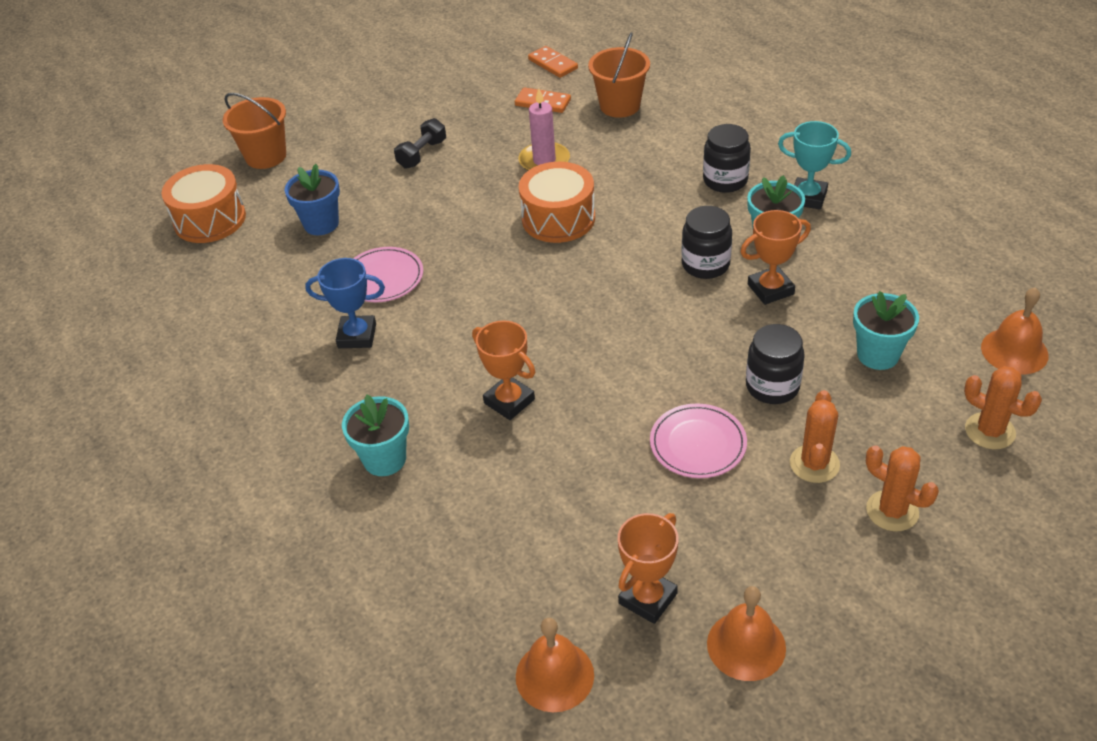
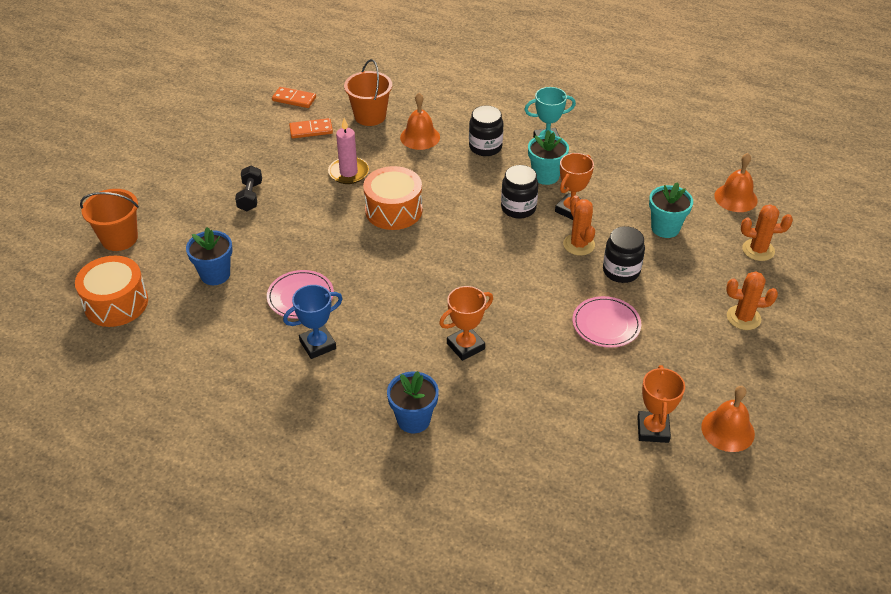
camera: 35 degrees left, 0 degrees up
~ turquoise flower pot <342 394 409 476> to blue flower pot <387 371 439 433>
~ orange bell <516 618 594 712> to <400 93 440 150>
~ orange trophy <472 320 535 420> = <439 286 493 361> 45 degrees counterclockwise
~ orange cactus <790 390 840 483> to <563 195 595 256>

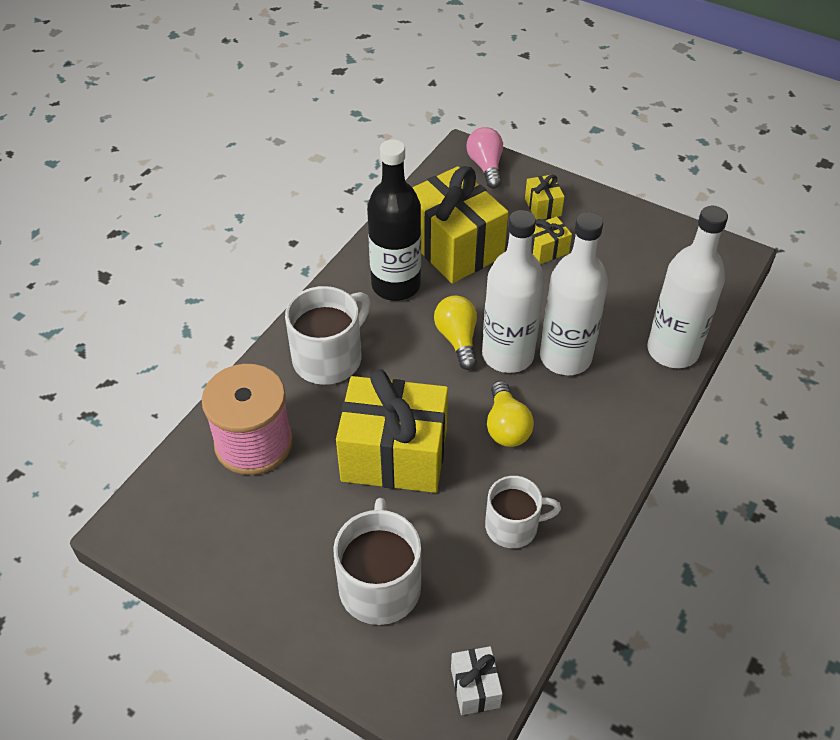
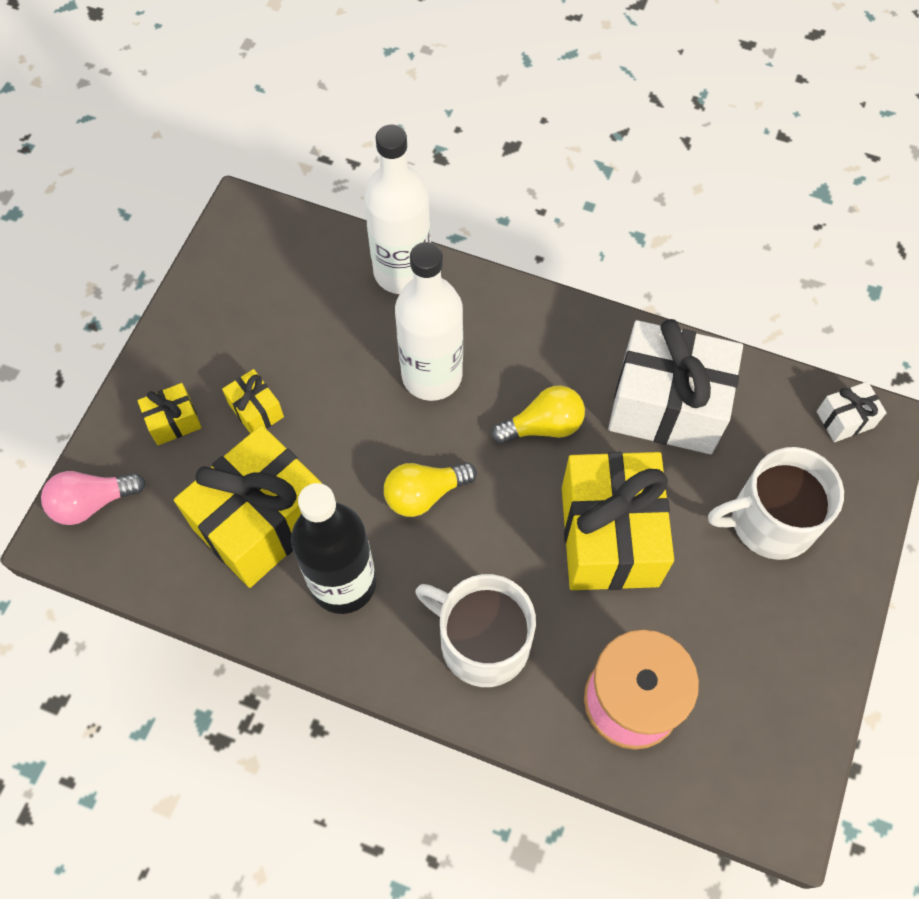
camera: 100 degrees left, 15 degrees up
~ white mug <485 476 561 548> to white gift <608 319 743 454>
- white bottle <482 210 545 373>

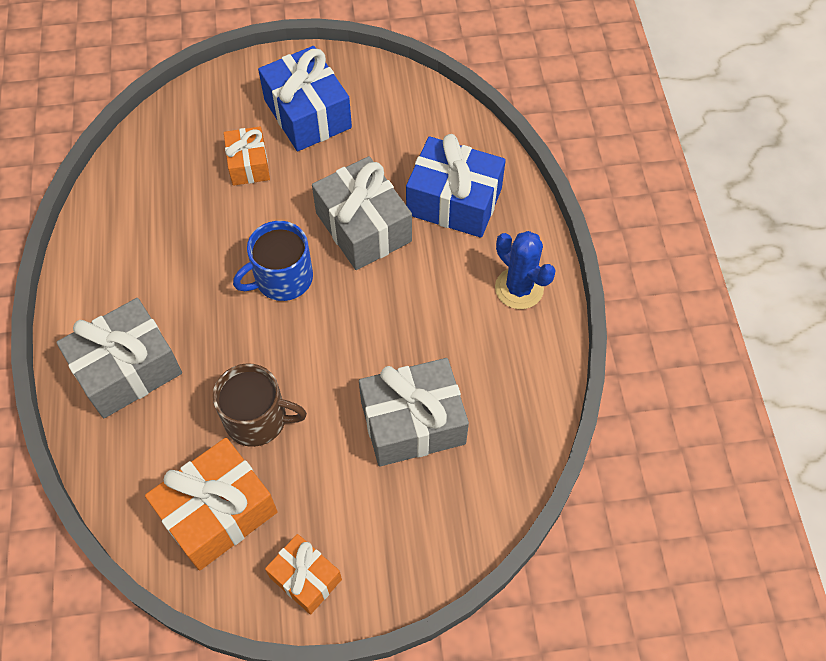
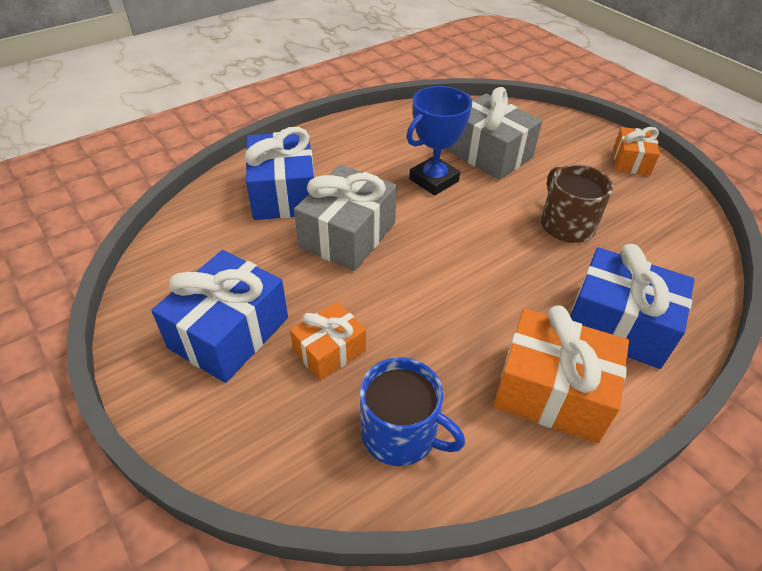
camera: 120 degrees left, 15 degrees down
~ blue mug <233 221 313 301> to <360 357 465 466>
+ blue trophy <406 86 472 196>
~ orange gift <145 438 278 571> to <493 305 629 443>
~ grey gift <56 298 182 418> to blue gift <570 244 695 369>
- blue cactus <495 231 556 309>

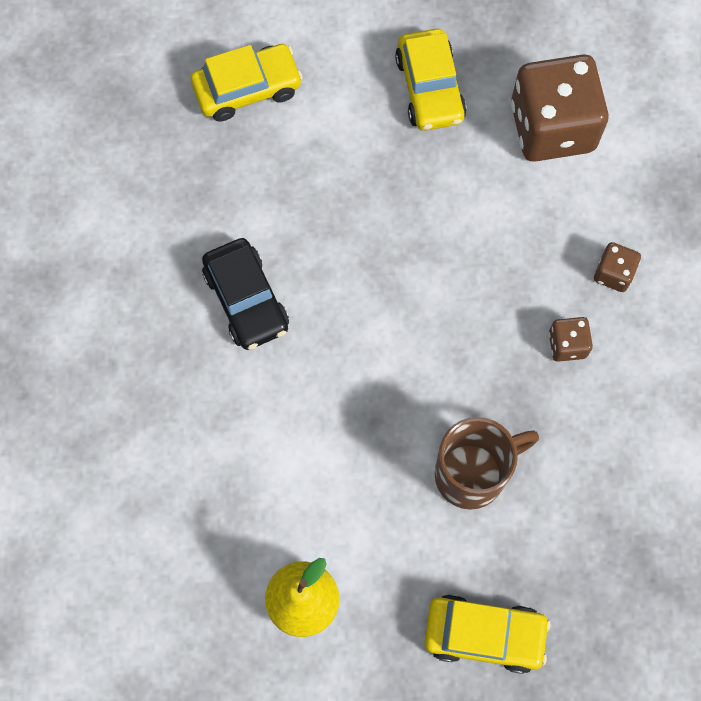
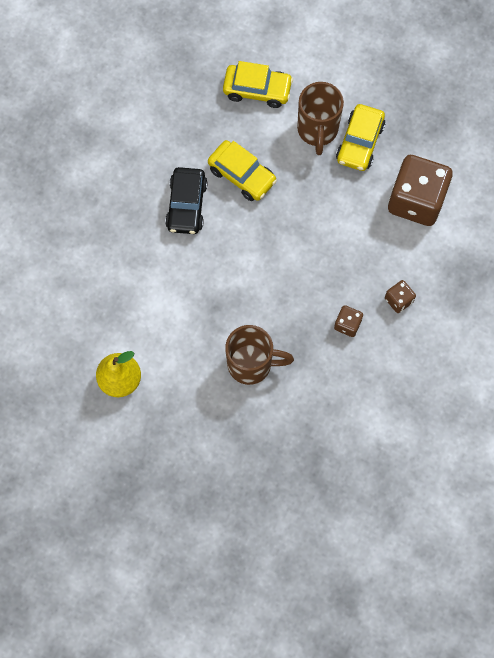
camera: 30 degrees right, 0 degrees up
~ yellow car <425 595 551 674> to <208 140 277 201>
+ brown mug <297 82 344 155>

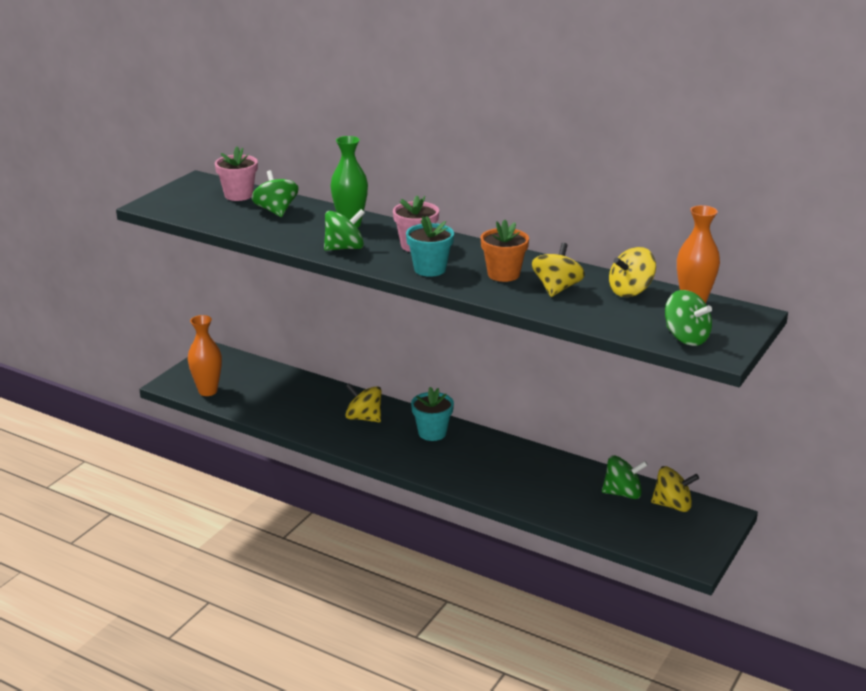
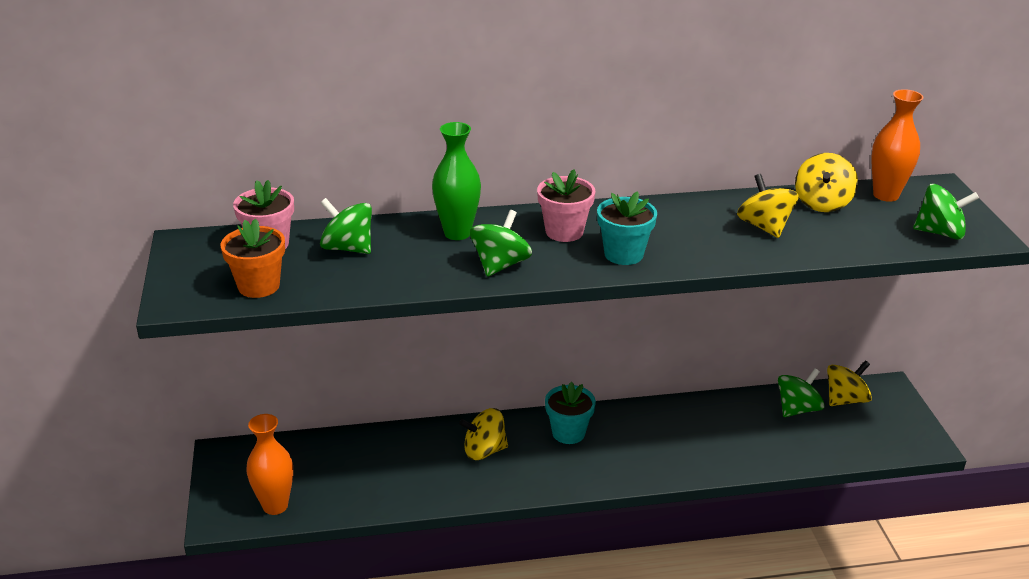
camera: 40 degrees left, 5 degrees up
~ orange flower pot <481 220 529 282> to <221 219 285 298>

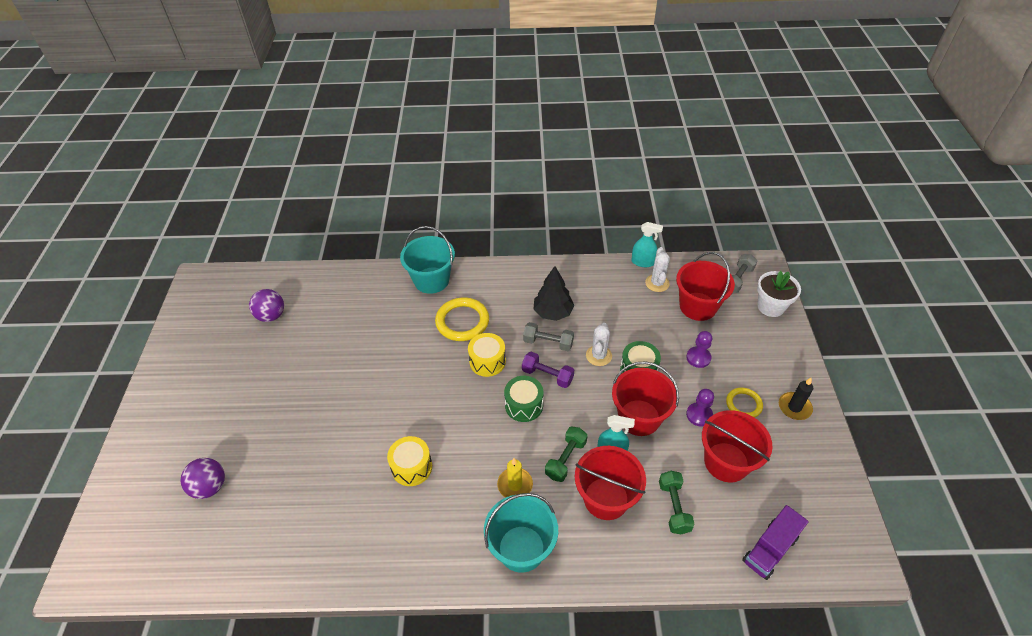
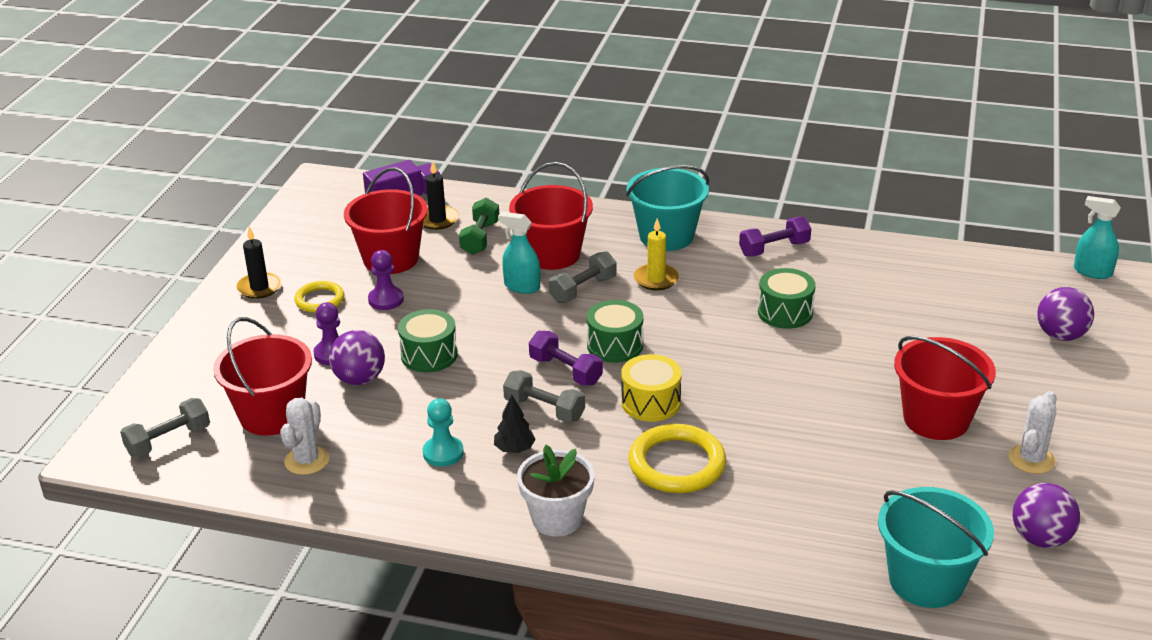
camera: 165 degrees left, 15 degrees down
+ purple ball <329 330 385 385>
+ black candle <423 161 459 230>
+ turquoise pawn <423 398 464 467>
~ black tree <534 266 574 321> = <494 395 536 453> x0.58
~ white flower pot <757 271 801 317> to <517 445 595 537>
~ green dumbbell <545 426 587 482> to grey dumbbell <549 251 617 303>
+ purple dumbbell <739 217 811 257>
~ yellow drum <387 436 432 486> to green drum <758 268 816 329>
~ turquoise bucket <400 226 455 294> to <878 487 994 608>
~ red bucket <612 361 679 436> to <894 336 996 440>
~ white cactus <586 323 612 366> to <1009 391 1057 474>
~ turquoise spray bottle <631 222 663 267> to <1074 196 1121 279>

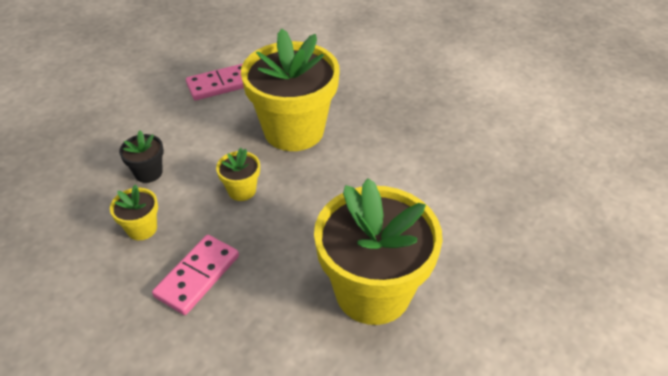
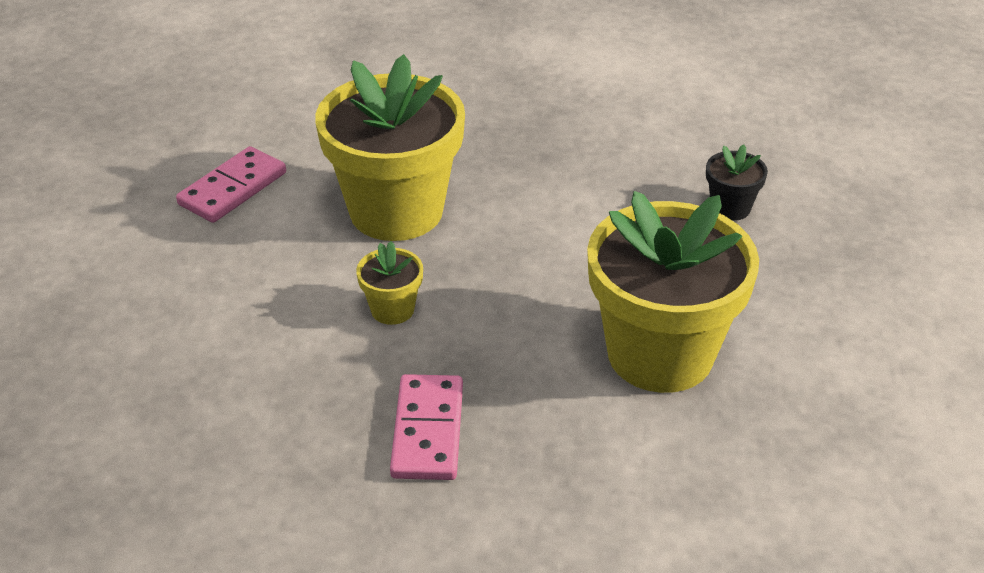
camera: 30 degrees left, 5 degrees down
~ black flower pot <119 130 164 183> to <706 144 768 221>
- yellow flower pot <110 184 158 240>

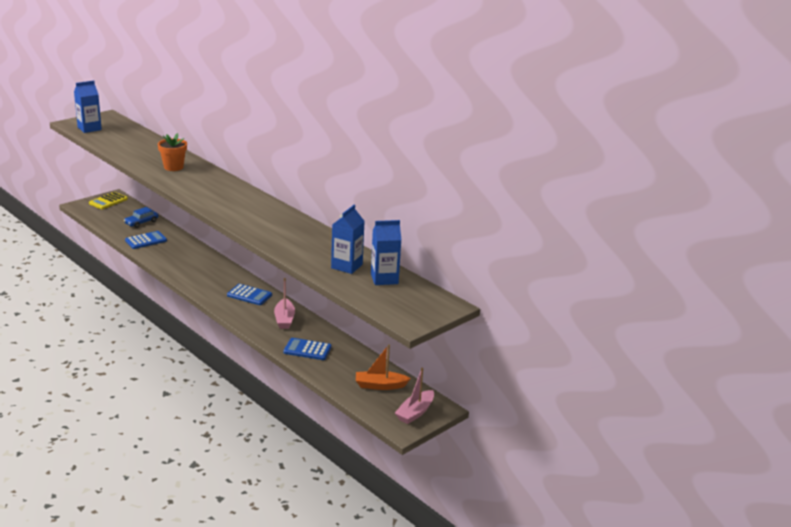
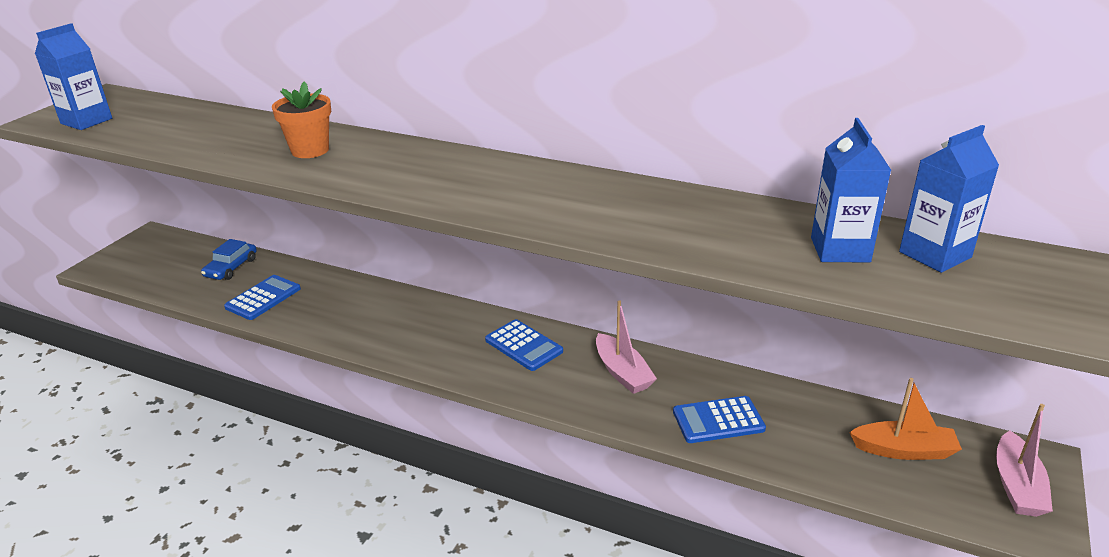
camera: 20 degrees left, 5 degrees up
~ blue calculator <227 284 272 305> = <485 319 563 371> 45 degrees clockwise
~ orange boat <356 345 411 390> = <849 378 962 460> 150 degrees counterclockwise
- yellow calculator <89 192 128 209>

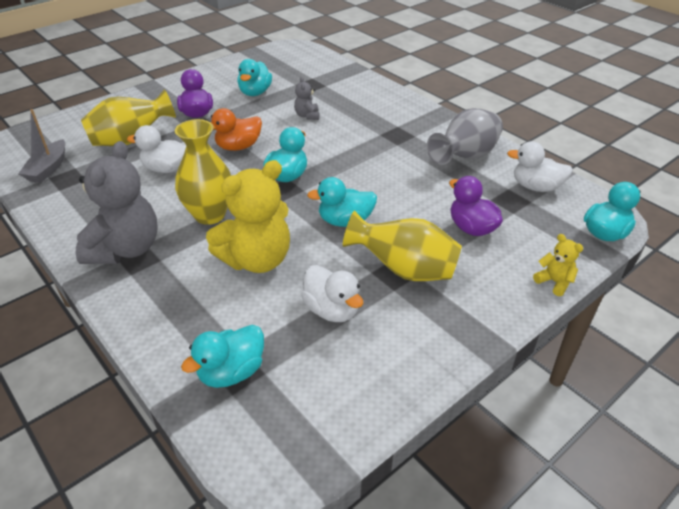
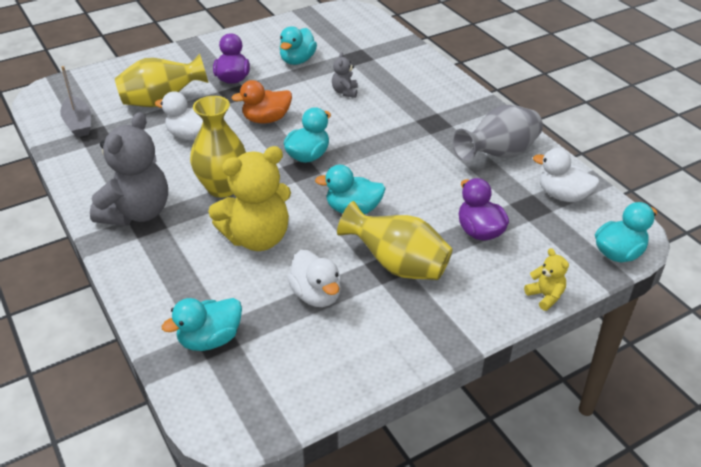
camera: 10 degrees right, 0 degrees up
~ grey boat <18 109 65 183> = <60 66 91 137> 45 degrees counterclockwise

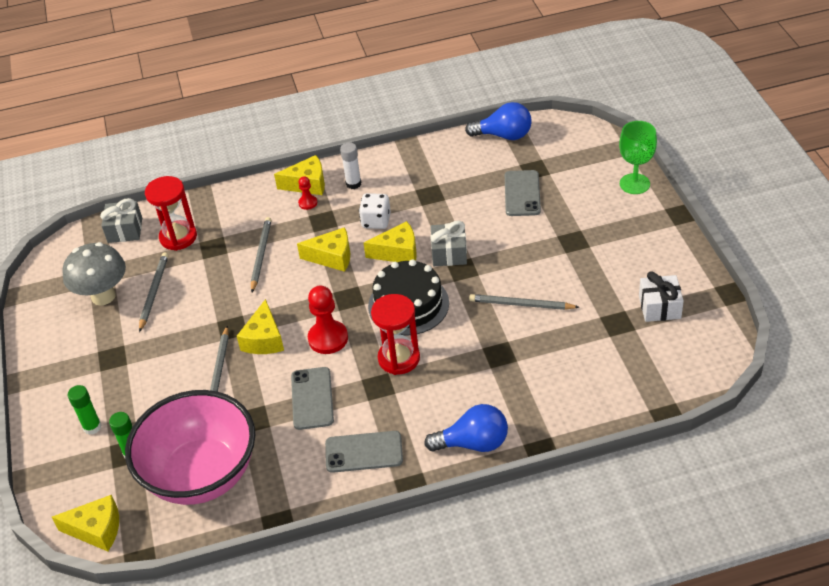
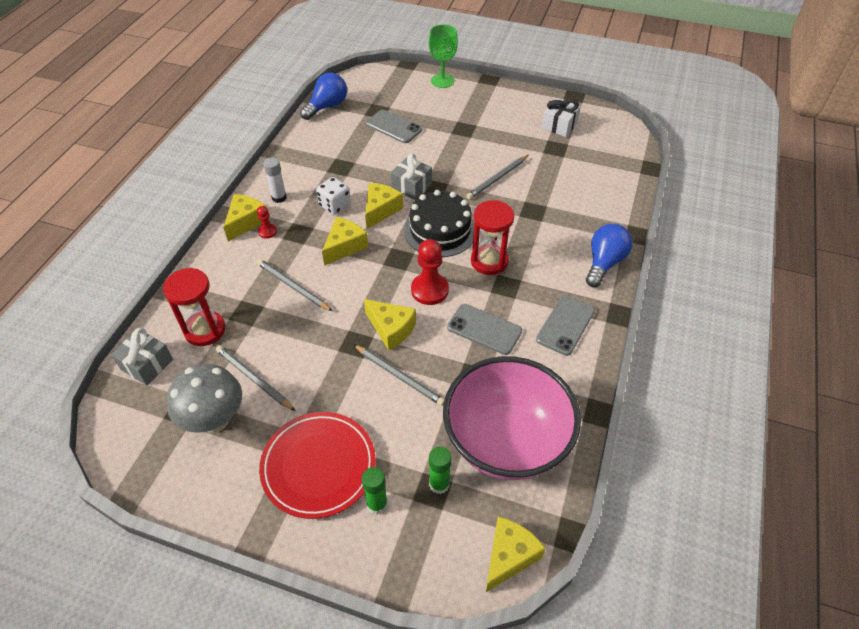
camera: 60 degrees left, 5 degrees up
+ red plate <259 412 376 519>

